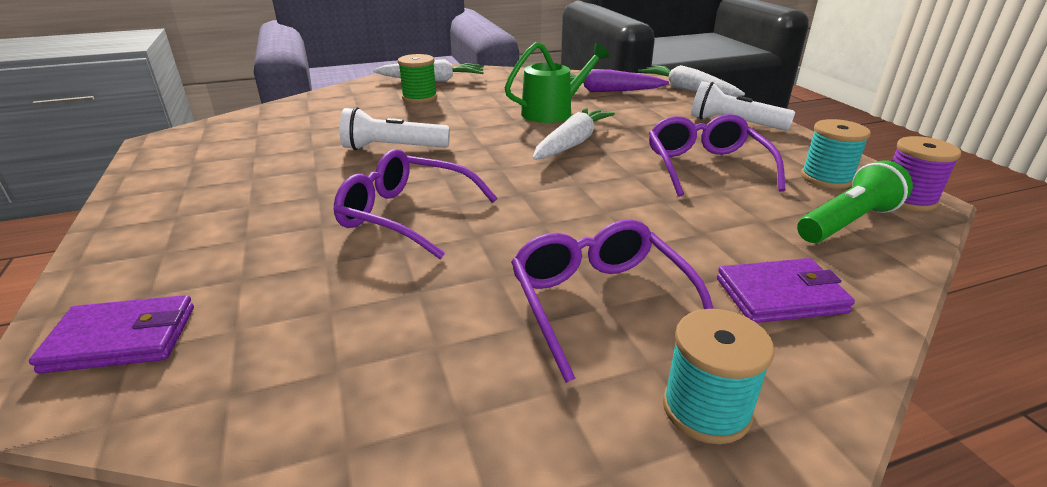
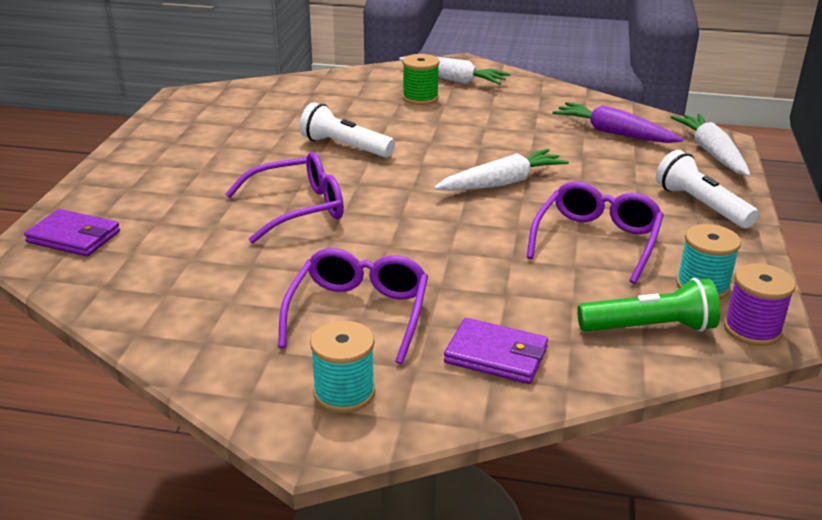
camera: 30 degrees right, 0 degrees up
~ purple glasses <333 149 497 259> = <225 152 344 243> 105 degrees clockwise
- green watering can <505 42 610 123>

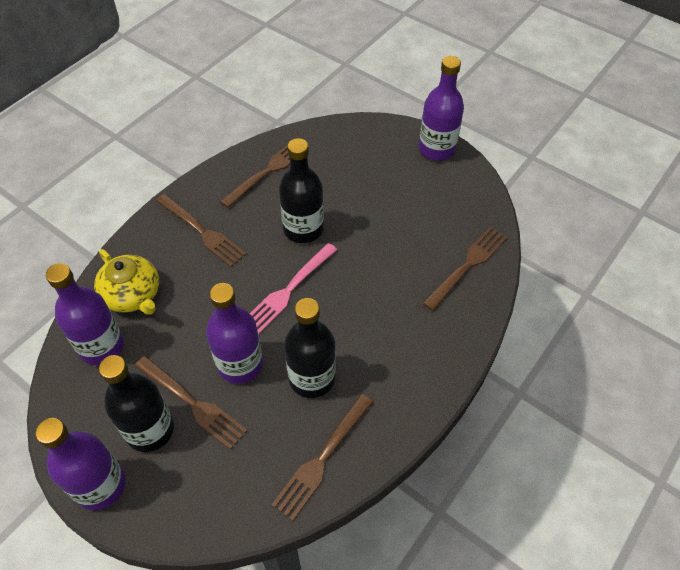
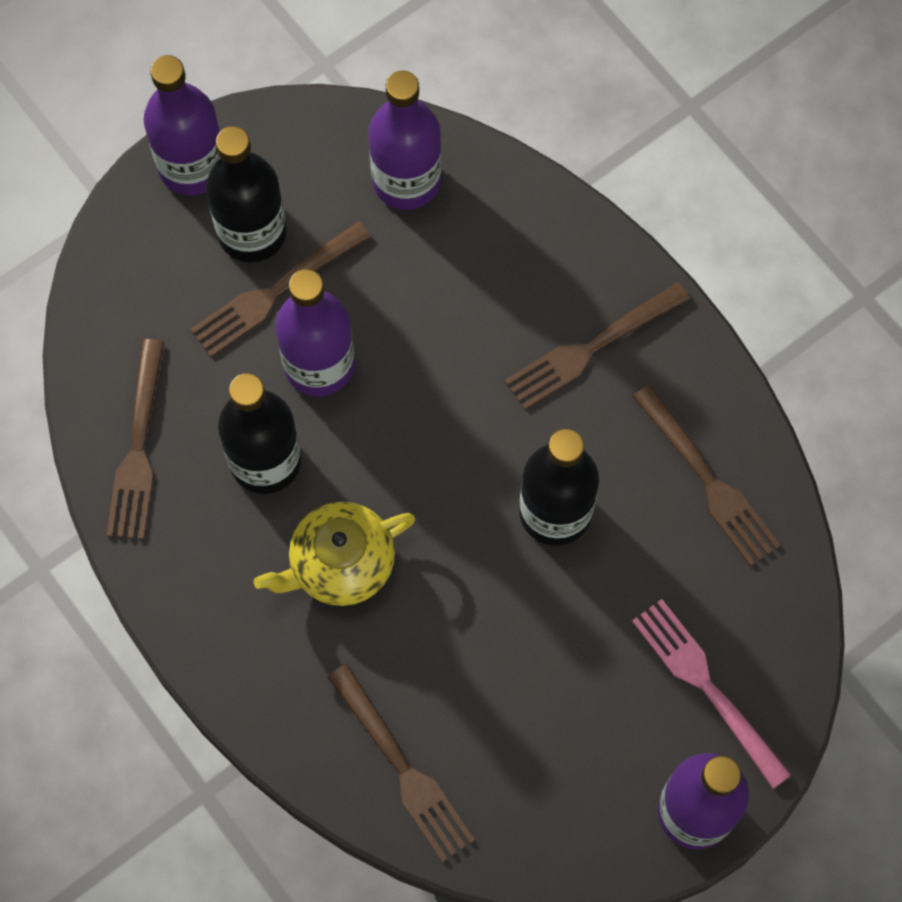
camera: 105 degrees right, 15 degrees up
~ brown fork <272 394 373 521> = <107 339 164 539> 135 degrees counterclockwise
~ yellow teapot <94 249 159 315> to <254 502 415 606>
~ pink fork <250 243 337 334> to <632 599 791 789>

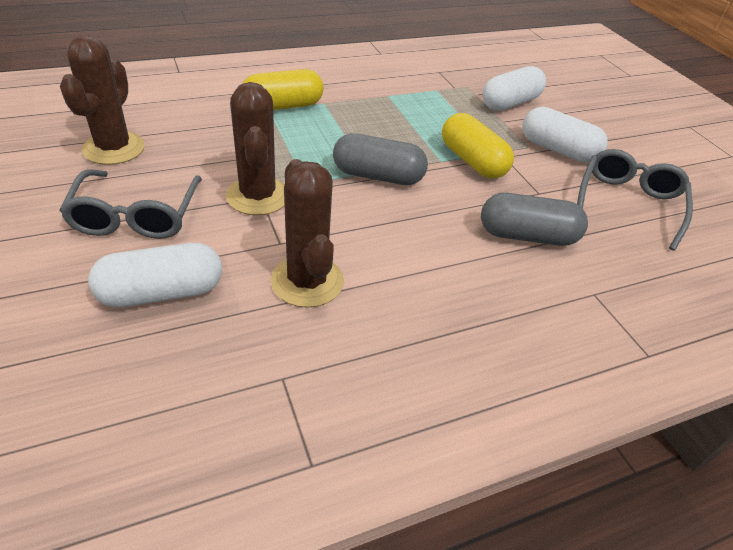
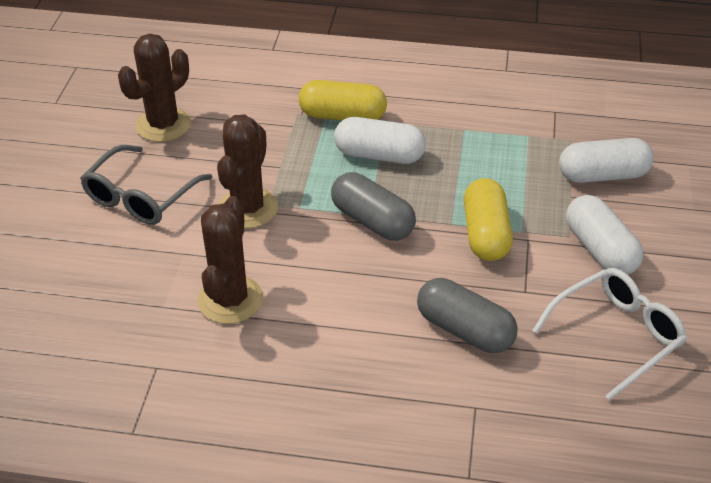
camera: 35 degrees right, 0 degrees up
~ white capsule <88 243 222 308> to <334 117 426 164>
~ grey glasses <577 149 693 251> to white glasses <532 268 687 401>

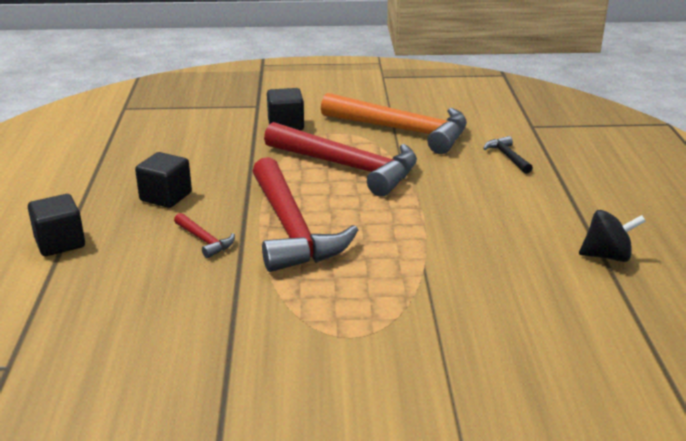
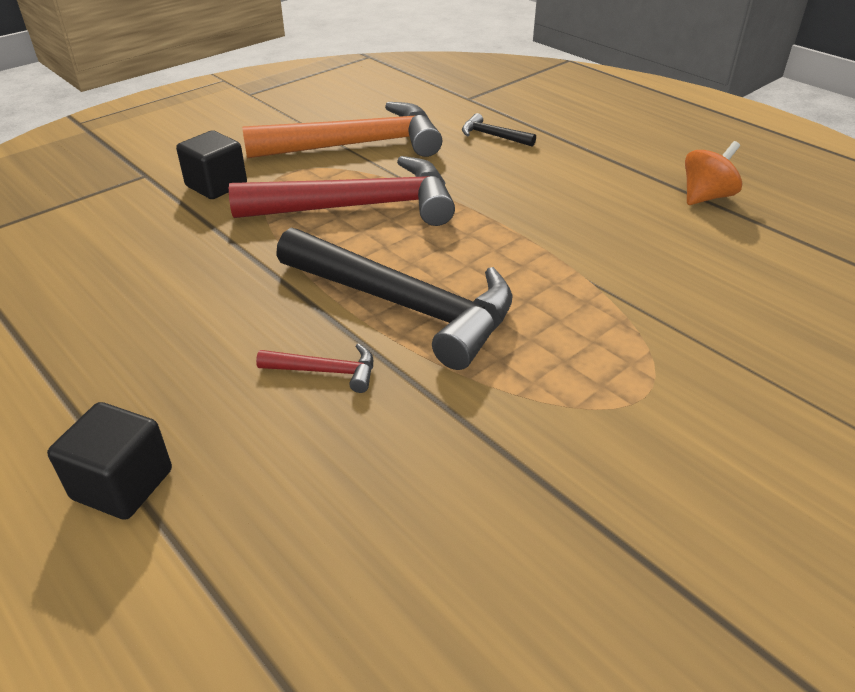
camera: 40 degrees left, 10 degrees up
~ red hammer <253 157 358 272> to black hammer <276 228 513 370>
~ black spinning top <579 210 646 262> to orange spinning top <685 141 742 205>
- black cube <135 152 192 208>

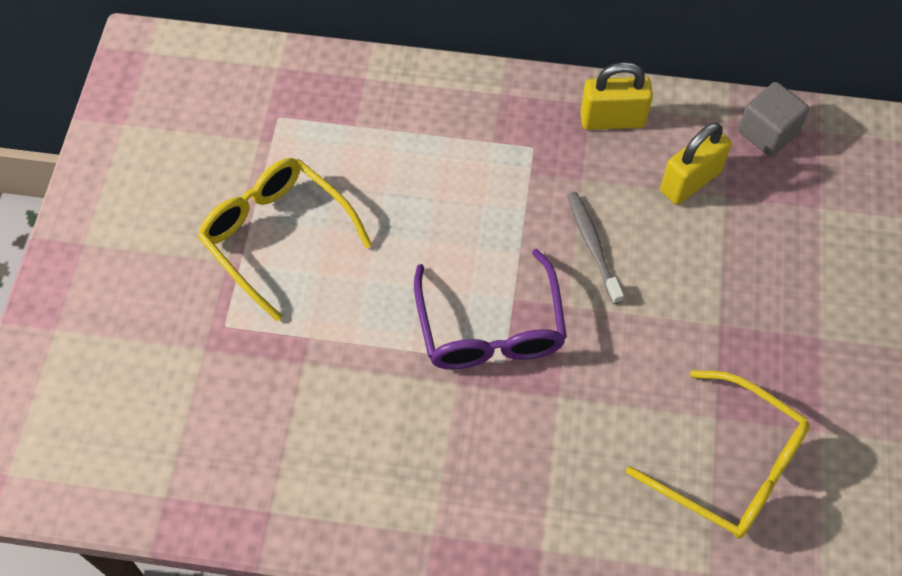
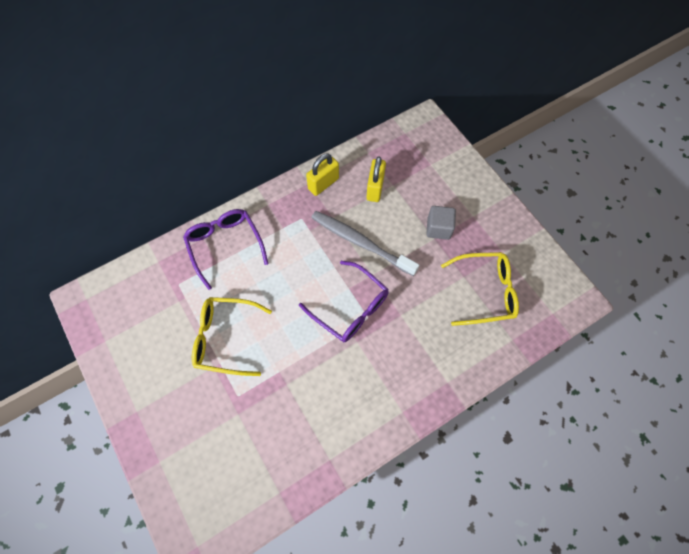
camera: 40 degrees left, 5 degrees up
+ purple glasses <183 209 268 290>
~ grey toothbrush <567 192 624 304> = <311 211 419 276> x1.81
~ grey cube <738 82 809 156> to <426 206 456 240>

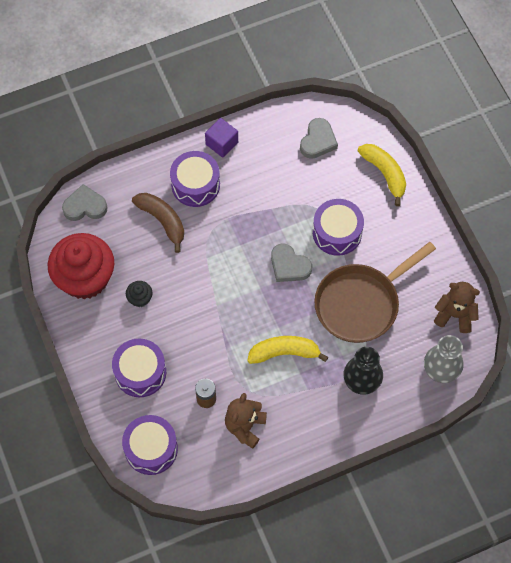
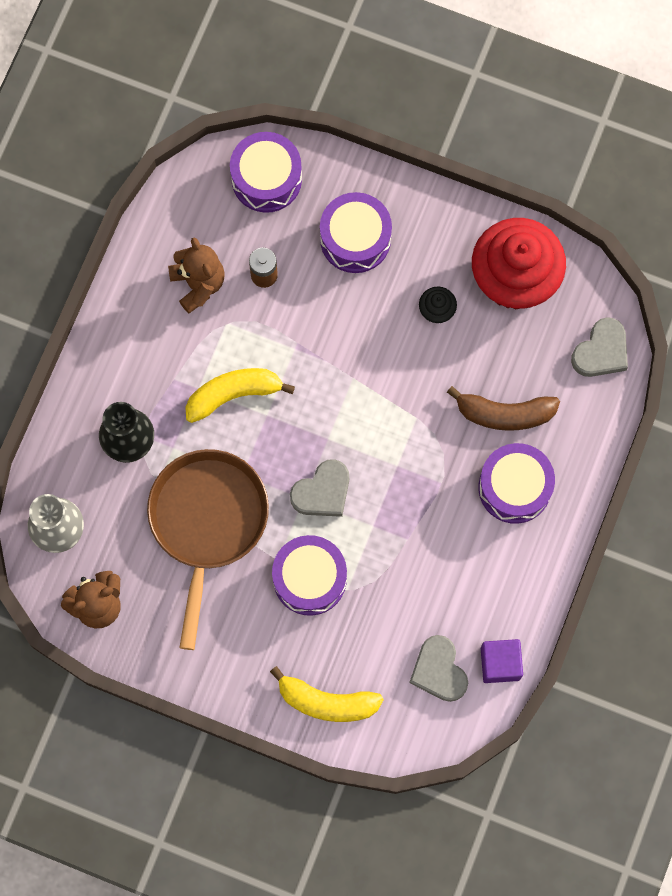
camera: 135 degrees right, 10 degrees up
~ yellow banana <247 336 328 364> = <185 368 295 423> 150 degrees counterclockwise
~ grey heart <271 244 312 282> = <290 459 349 517> 150 degrees clockwise
~ purple cube <205 118 238 158> to <481 639 523 683>

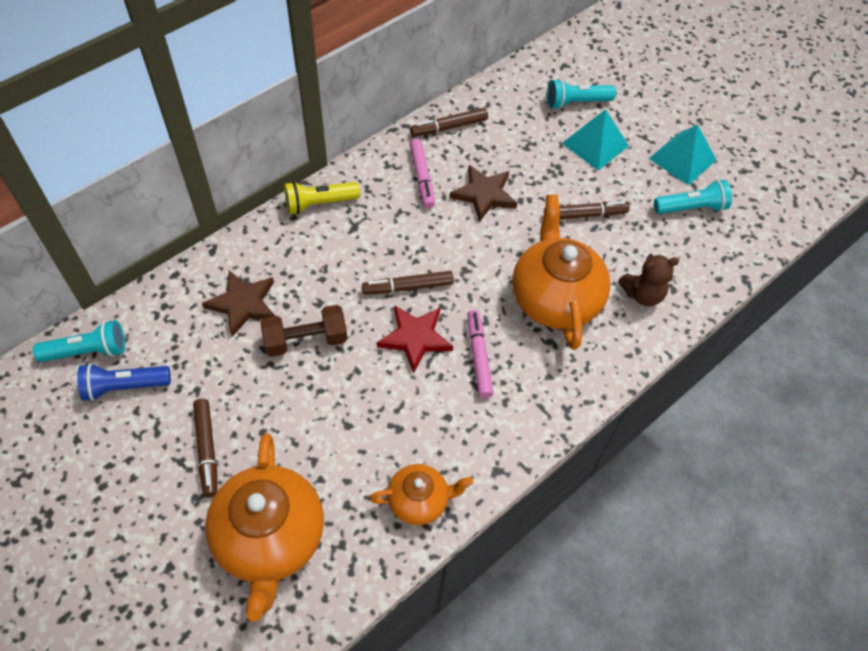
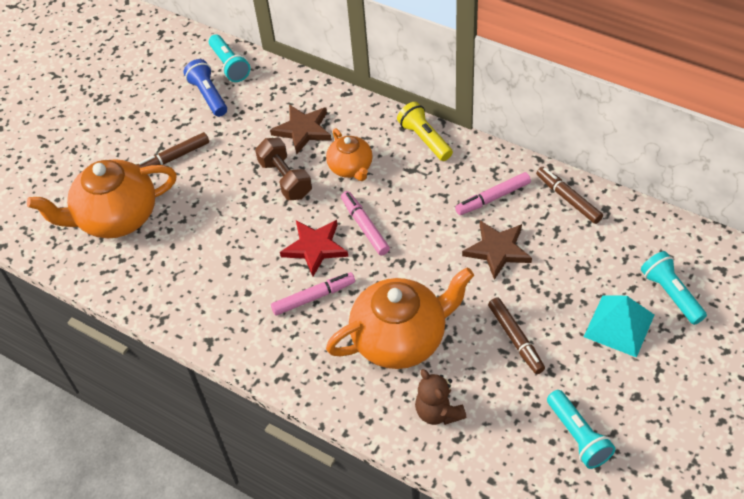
camera: 80 degrees right, 5 degrees down
~ orange teapot <369 464 473 525> to <326 128 373 181>
~ brown marker <362 271 454 295> to pink marker <341 191 390 255>
- turquoise pyramid <649 124 716 186>

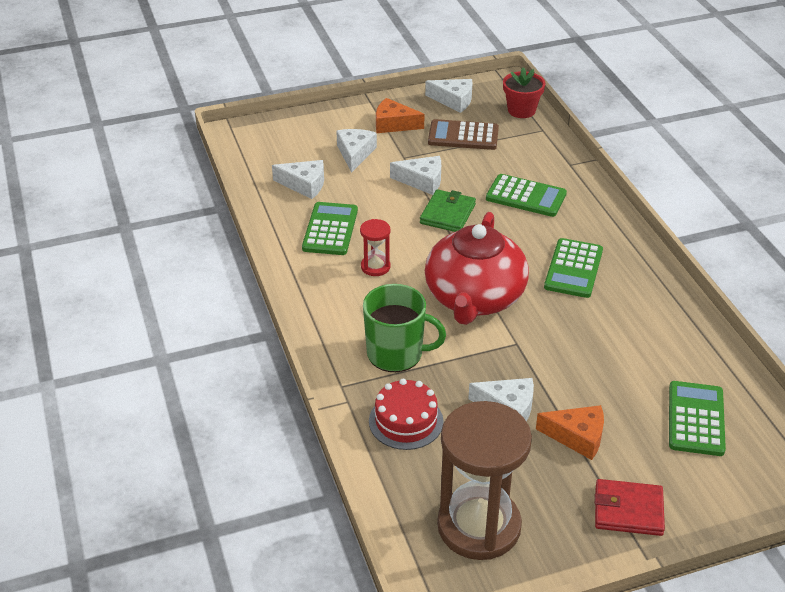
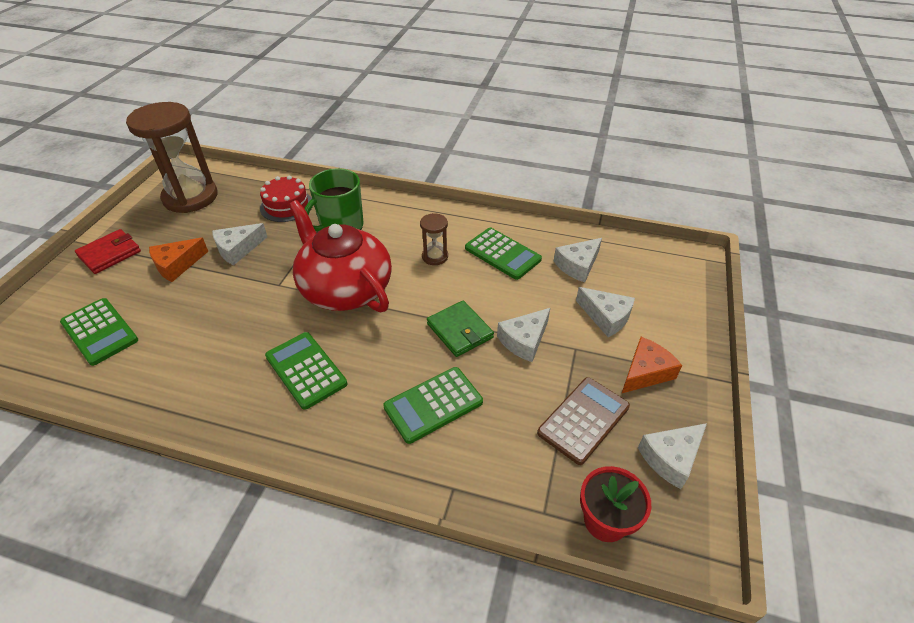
camera: 125 degrees right, 5 degrees up
~ red hourglass <360 219 391 276> to brown hourglass <420 213 448 265>

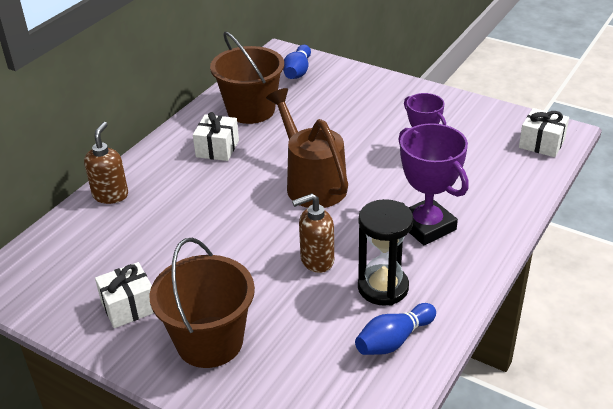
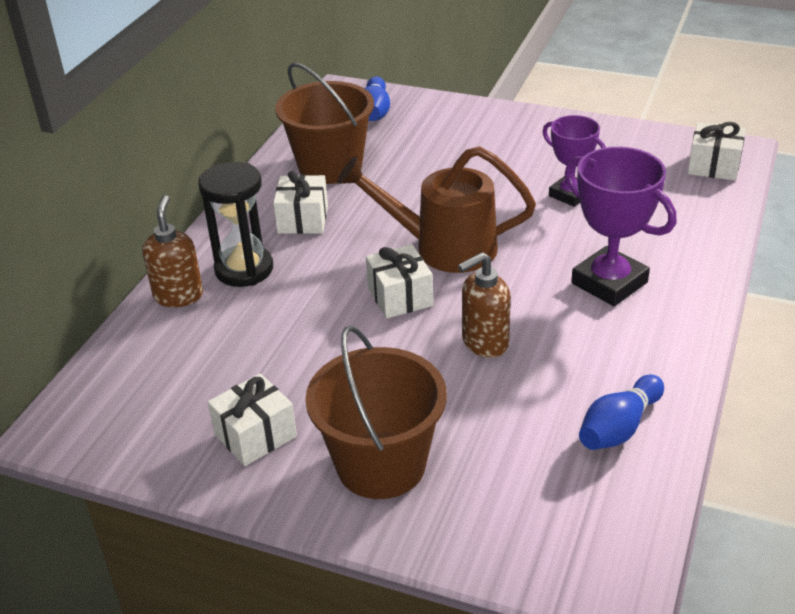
camera: 10 degrees left, 0 degrees up
~ black hourglass <358 199 413 306> to <198 162 273 287>
~ brown watering can <266 88 348 208> = <337 146 536 273> 45 degrees counterclockwise
+ white gift <366 244 433 319>

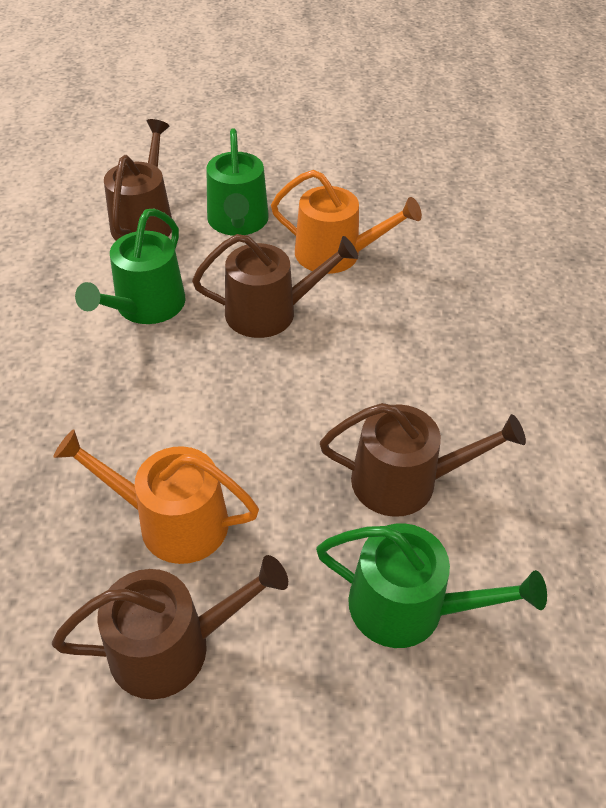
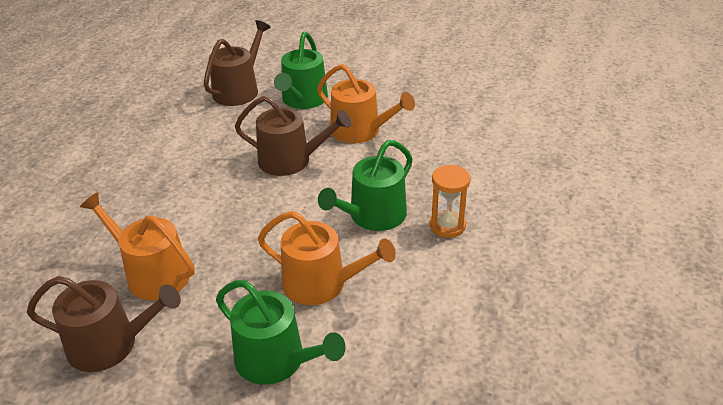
camera: 20 degrees right, 10 degrees down
~ brown watering can <320 403 526 517> to orange watering can <258 211 396 305>
~ green watering can <75 209 186 324> to <318 140 412 231>
+ orange hourglass <430 165 470 238>

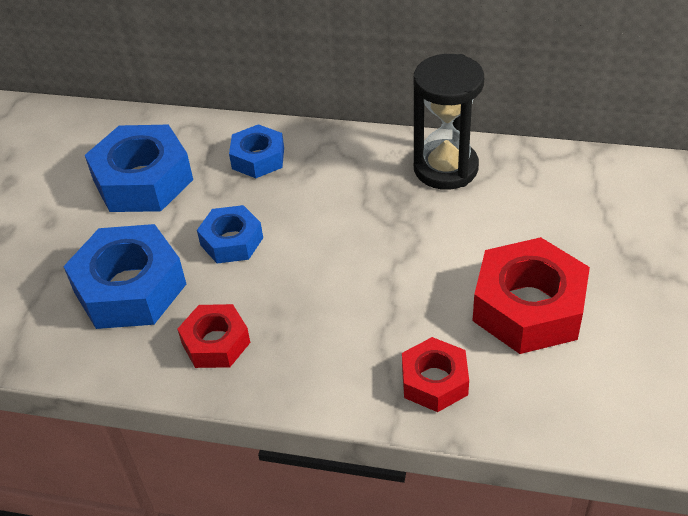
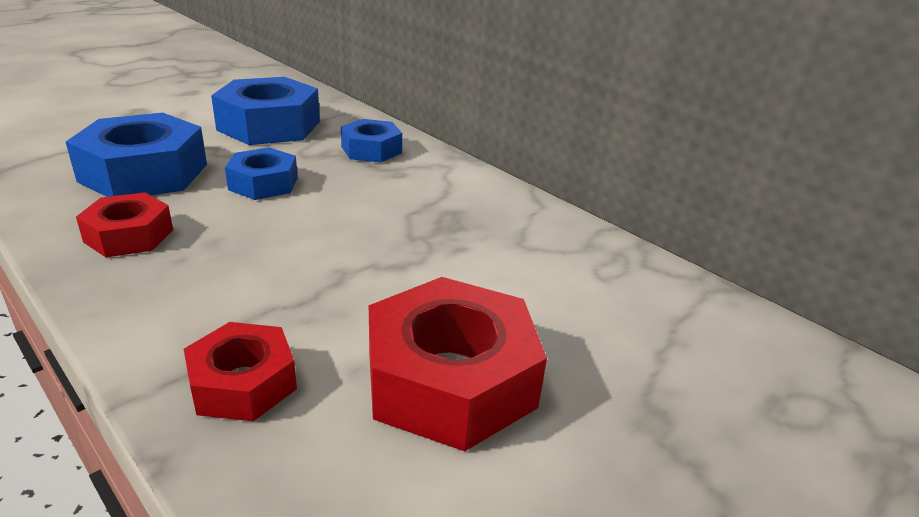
camera: 30 degrees right, 15 degrees down
- black hourglass <413 54 484 190>

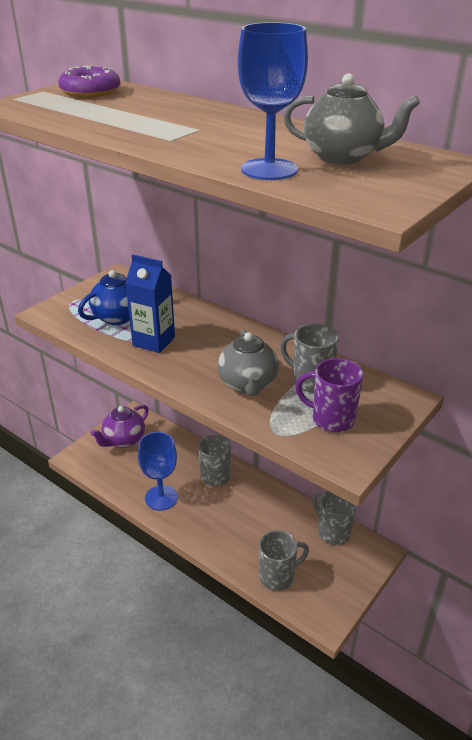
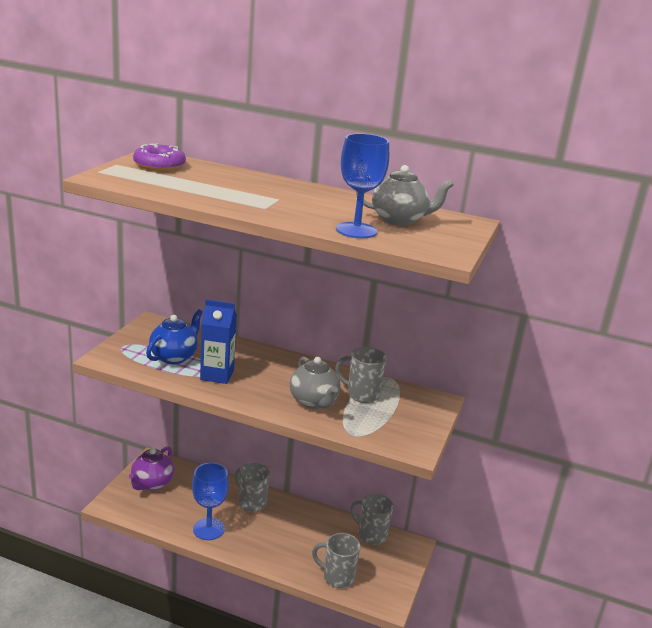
camera: 20 degrees left, 10 degrees down
~ grey mug <259 530 309 591> = <312 533 361 588> 120 degrees counterclockwise
- purple mug <295 358 363 432>

